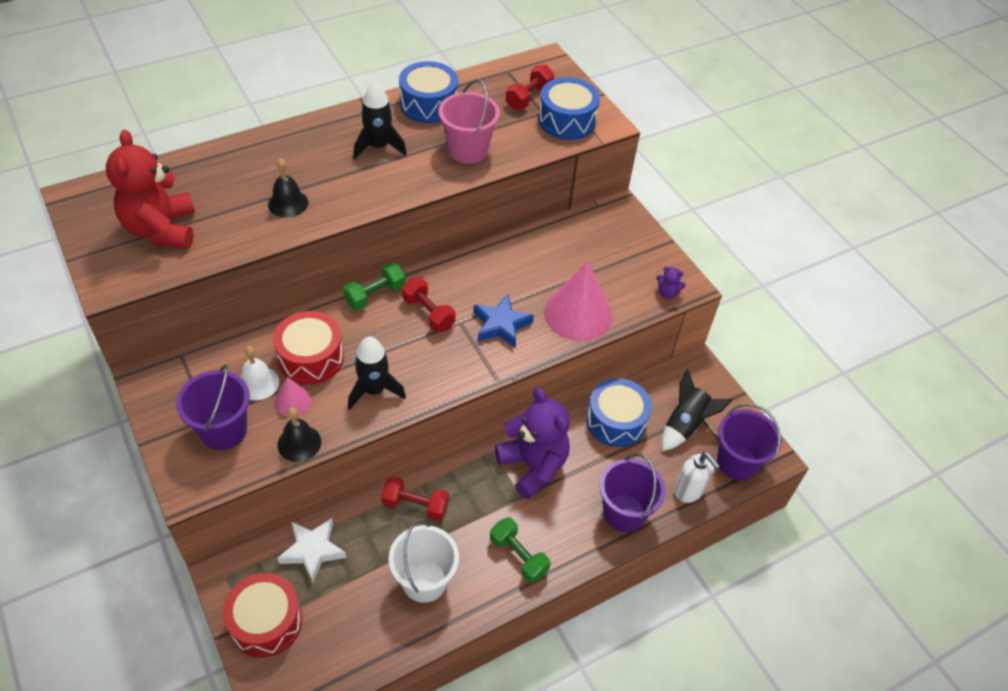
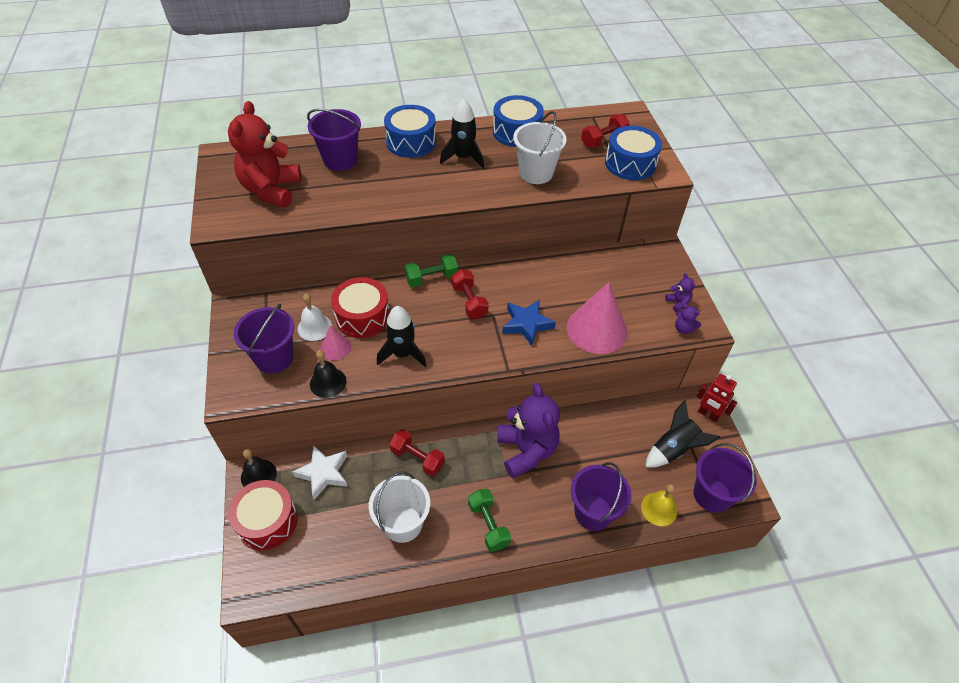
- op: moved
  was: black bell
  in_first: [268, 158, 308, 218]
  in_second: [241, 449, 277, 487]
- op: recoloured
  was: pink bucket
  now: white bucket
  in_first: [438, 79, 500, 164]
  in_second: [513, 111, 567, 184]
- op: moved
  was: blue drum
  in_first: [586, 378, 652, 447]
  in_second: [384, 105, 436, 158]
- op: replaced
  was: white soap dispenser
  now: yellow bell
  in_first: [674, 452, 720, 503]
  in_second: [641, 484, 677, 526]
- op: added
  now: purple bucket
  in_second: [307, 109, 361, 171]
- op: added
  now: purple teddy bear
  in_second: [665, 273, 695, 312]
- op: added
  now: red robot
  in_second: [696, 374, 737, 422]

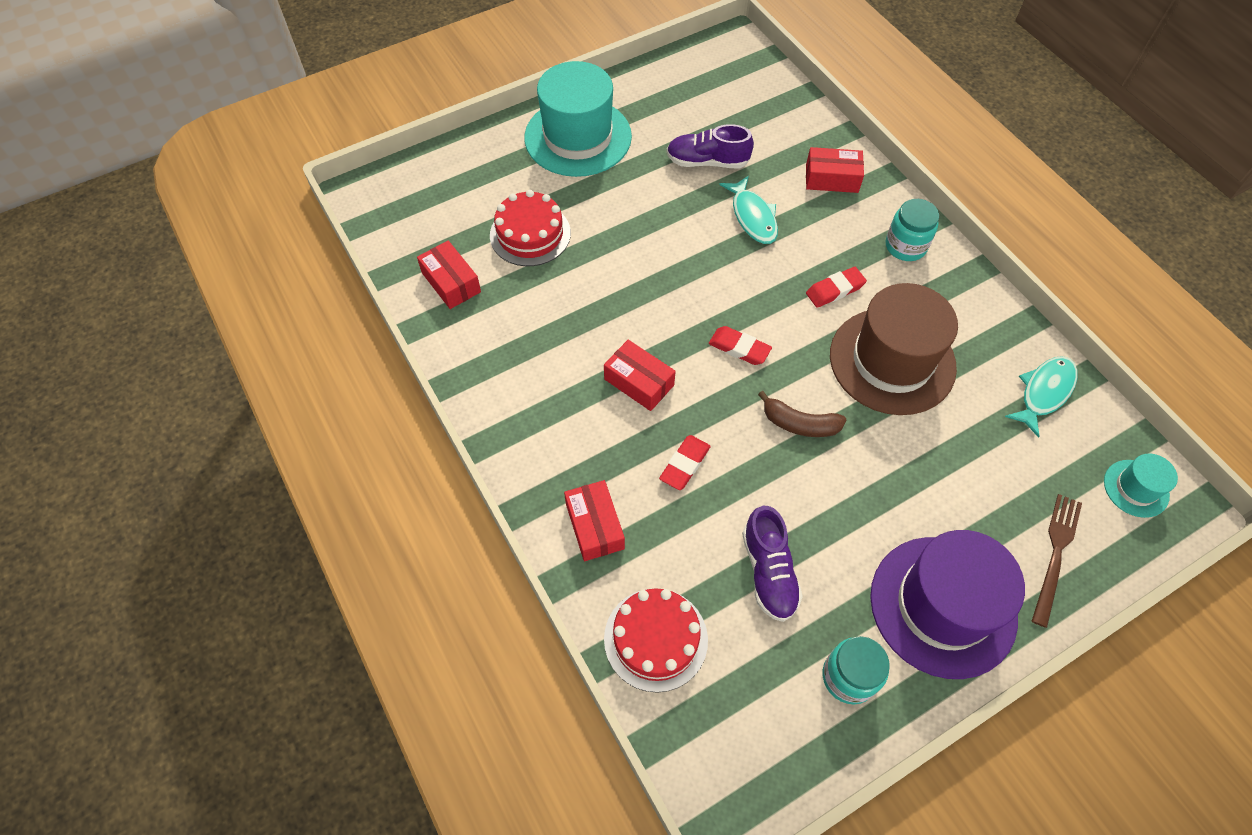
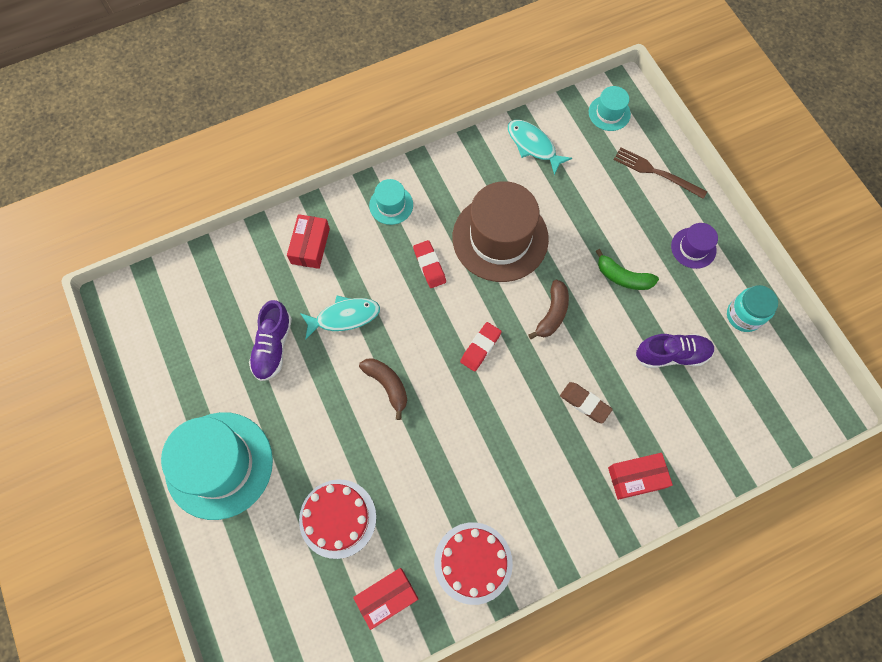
- op: removed
  was: red box
  in_first: [604, 340, 676, 411]
- op: moved
  was: red cake
  in_first: [604, 588, 708, 693]
  in_second: [434, 522, 513, 605]
- op: recoloured
  was: red eraser
  now: brown eraser
  in_first: [659, 435, 711, 490]
  in_second: [560, 382, 613, 423]
- op: resized
  was: purple hat
  in_first: [870, 530, 1025, 679]
  in_second: [671, 223, 718, 269]
  ratio: 0.47
- op: replaced
  was: turquoise jar
  now: turquoise hat
  in_first: [885, 199, 939, 261]
  in_second: [369, 179, 413, 225]
- op: added
  now: brown banana
  in_second: [359, 358, 407, 420]
- op: added
  now: green banana
  in_second: [596, 249, 659, 290]

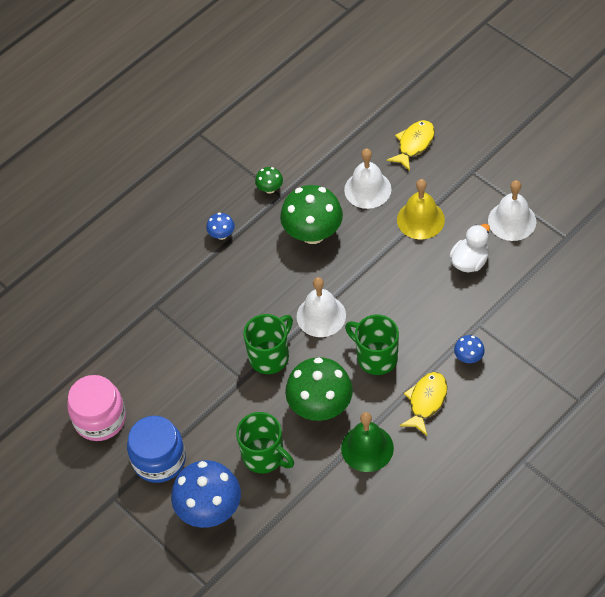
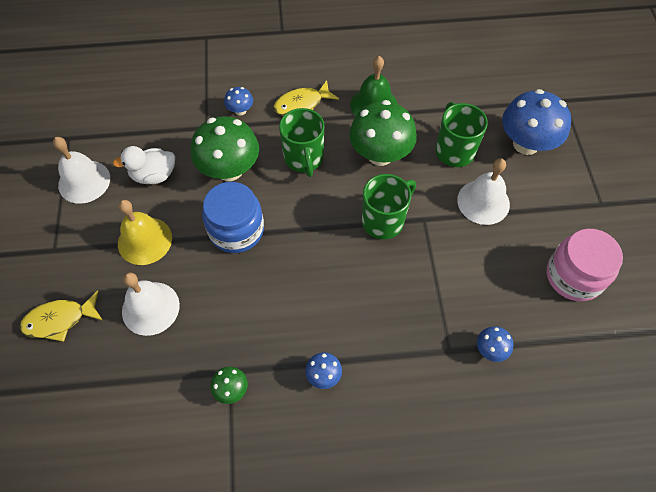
- op: moved
  was: blue jar
  in_first: [127, 416, 186, 483]
  in_second: [202, 182, 264, 253]
- op: turned
  was: green mug
  in_first: [243, 314, 293, 374]
  in_second: [362, 174, 416, 239]
  clockwise: 150
- op: moved
  was: green mushroom
  in_first: [280, 185, 343, 244]
  in_second: [191, 116, 259, 181]
- op: moved
  was: white bell
  in_first: [297, 277, 346, 337]
  in_second: [457, 158, 510, 225]
- op: added
  now: blue mushroom
  in_second: [477, 326, 513, 362]

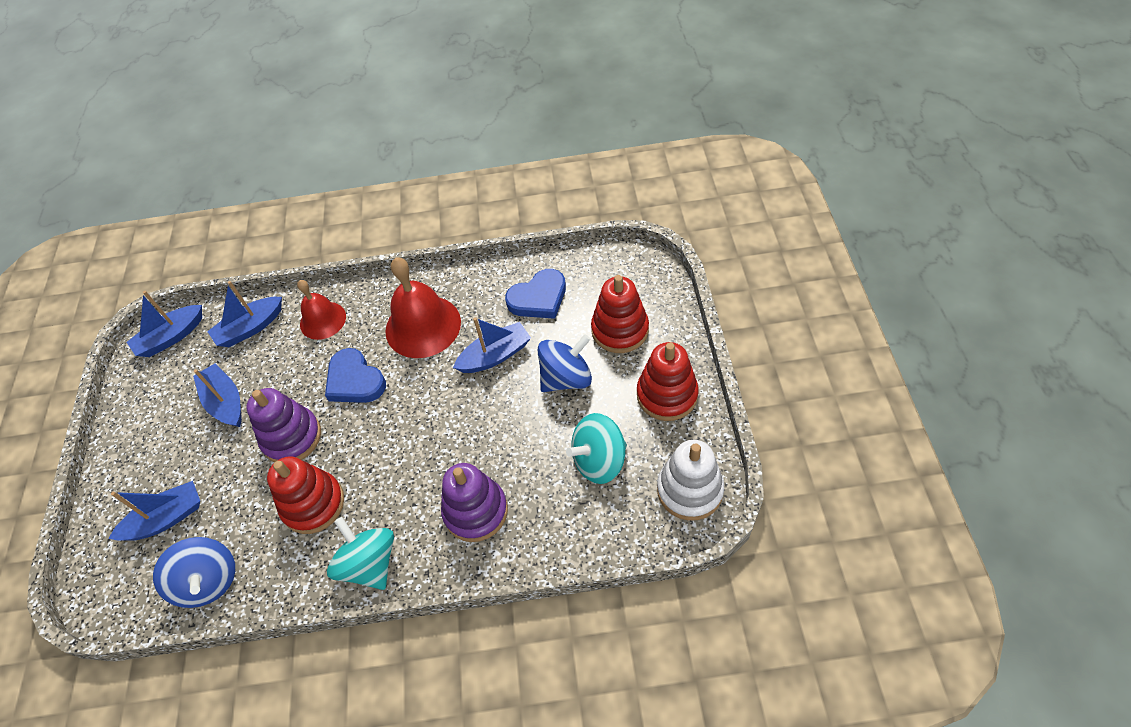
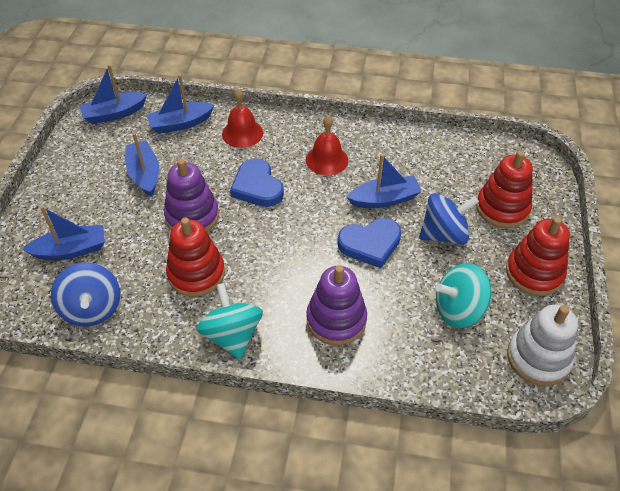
- op: resized
  was: red bell
  in_first: [385, 257, 461, 358]
  in_second: [306, 115, 348, 175]
  ratio: 0.62
- op: moved
  was: blue heart
  in_first: [505, 269, 566, 319]
  in_second: [337, 218, 401, 268]

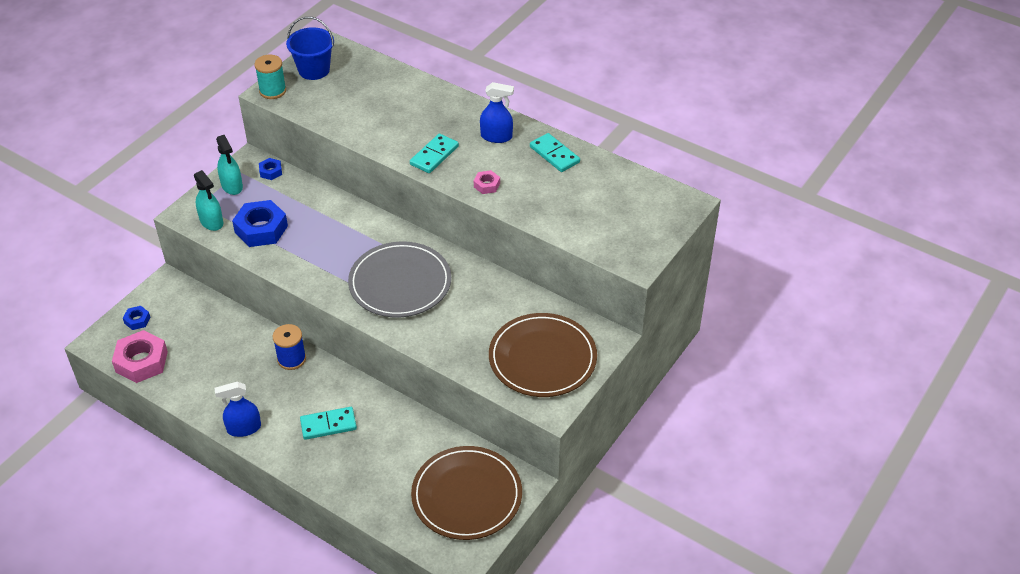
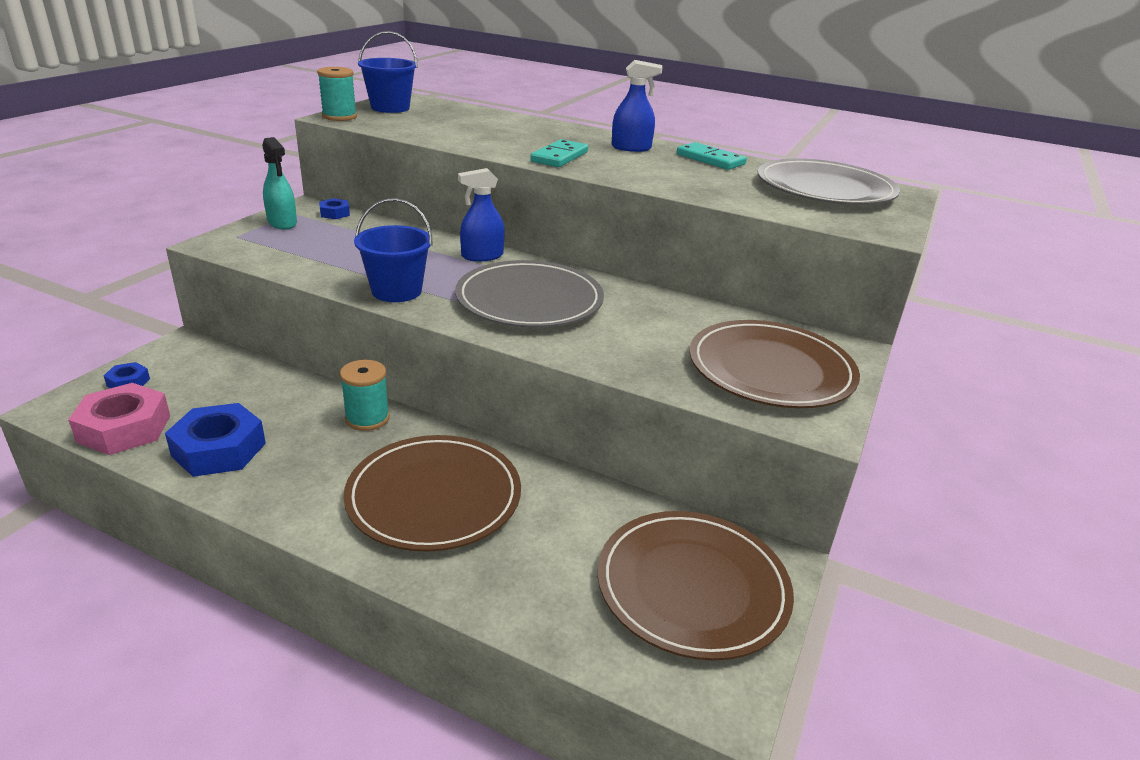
- op: removed
  was: turquoise spray bottle
  in_first: [194, 170, 223, 231]
- op: moved
  was: blue spray bottle
  in_first: [214, 382, 261, 437]
  in_second: [458, 168, 505, 262]
- op: moved
  was: blue nut
  in_first: [232, 200, 288, 247]
  in_second: [165, 403, 266, 477]
- op: recoloured
  was: blue spool
  now: turquoise spool
  in_first: [273, 324, 306, 370]
  in_second: [340, 360, 390, 431]
- op: replaced
  was: turquoise domino
  now: brown plate
  in_first: [300, 407, 357, 440]
  in_second: [343, 435, 521, 552]
- op: removed
  was: pink nut
  in_first: [474, 170, 500, 194]
- op: added
  now: blue bucket
  in_second: [354, 198, 433, 302]
- op: added
  now: grey plate
  in_second: [758, 158, 900, 205]

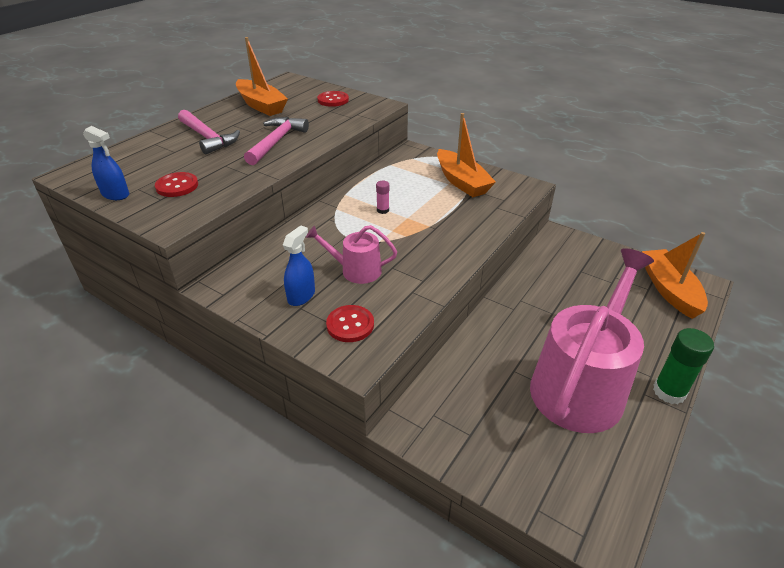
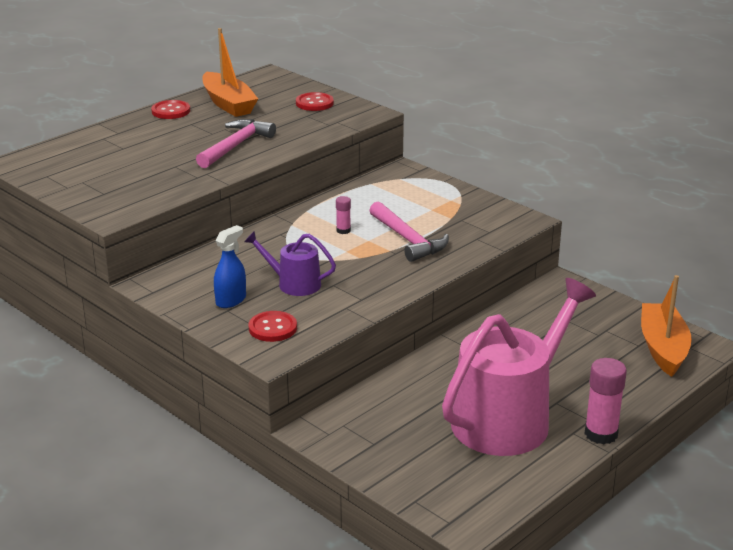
- op: removed
  was: blue spray bottle
  in_first: [83, 126, 129, 200]
- op: moved
  was: red button
  in_first: [155, 172, 198, 197]
  in_second: [151, 100, 190, 119]
- op: moved
  was: pink hammer
  in_first: [178, 110, 240, 154]
  in_second: [369, 201, 449, 262]
- op: recoloured
  was: pink watering can
  now: purple watering can
  in_first: [306, 225, 397, 284]
  in_second: [244, 231, 336, 296]
- op: removed
  was: orange boat
  in_first: [437, 113, 496, 197]
- op: recoloured
  was: green glue stick
  now: pink glue stick
  in_first: [653, 328, 714, 404]
  in_second: [585, 358, 627, 444]

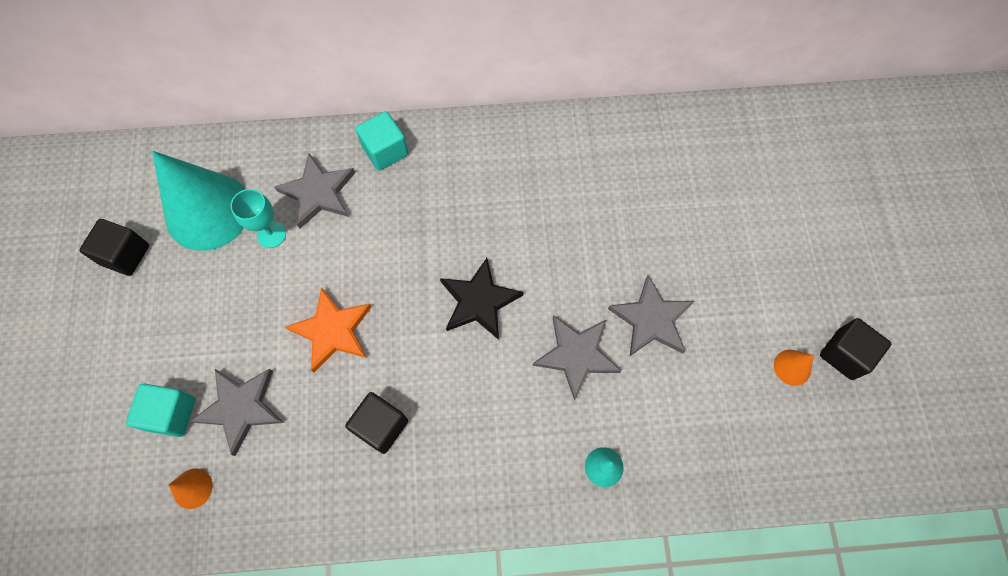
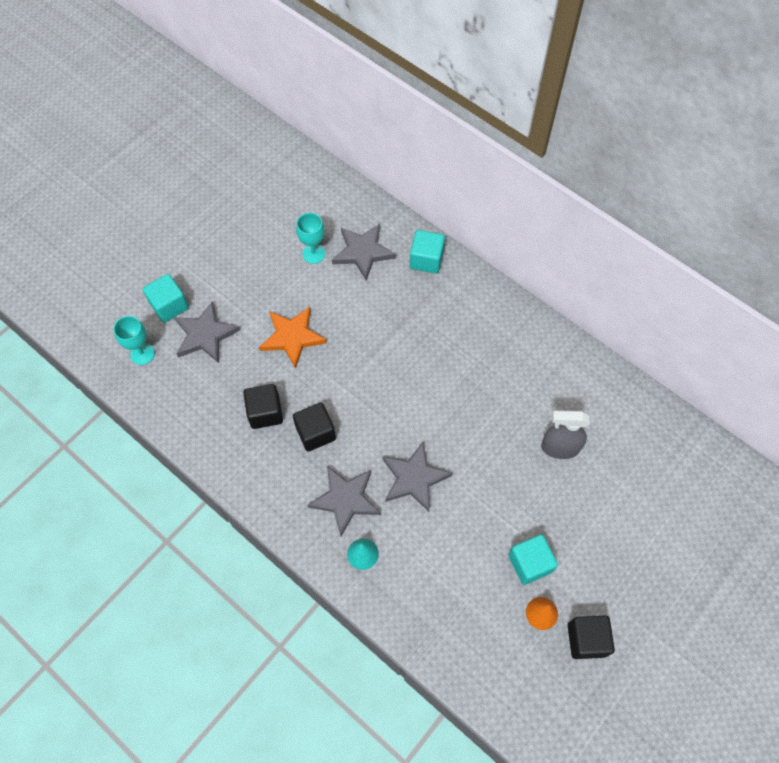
- op: moved
  was: black cube
  in_first: [80, 219, 149, 276]
  in_second: [293, 403, 336, 452]
- op: removed
  was: turquoise cone
  in_first: [152, 151, 245, 251]
- op: replaced
  was: orange cone
  now: turquoise goblet
  in_first: [168, 468, 213, 509]
  in_second: [113, 316, 155, 365]
- op: removed
  was: black star
  in_first: [440, 258, 524, 340]
- op: moved
  was: grey star
  in_first: [608, 275, 694, 356]
  in_second: [308, 466, 380, 536]
- op: added
  now: turquoise cube
  in_second: [508, 534, 558, 585]
- op: added
  now: grey spray bottle
  in_second: [541, 410, 590, 459]

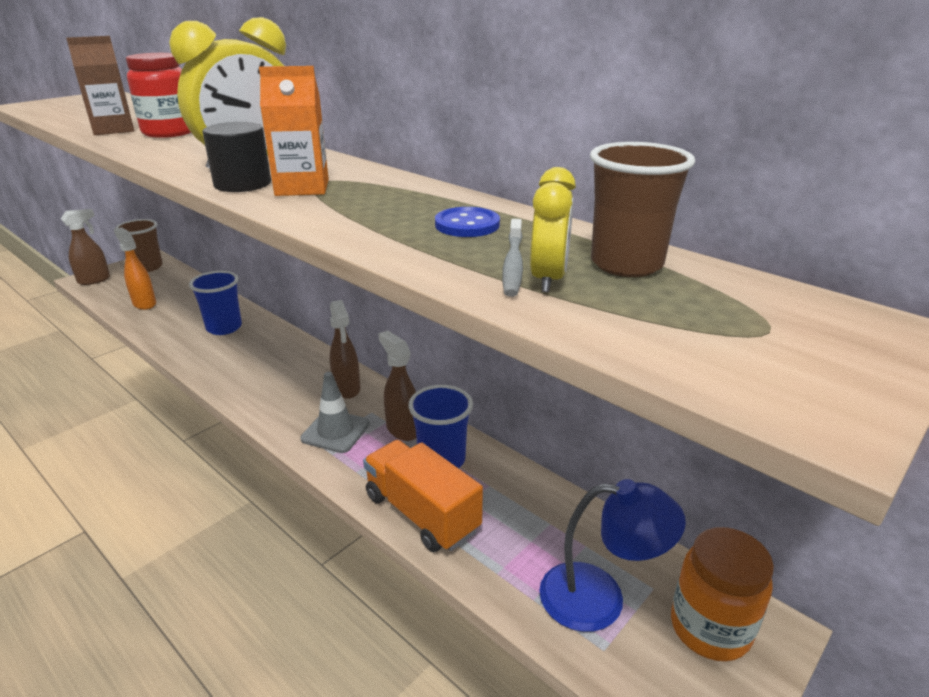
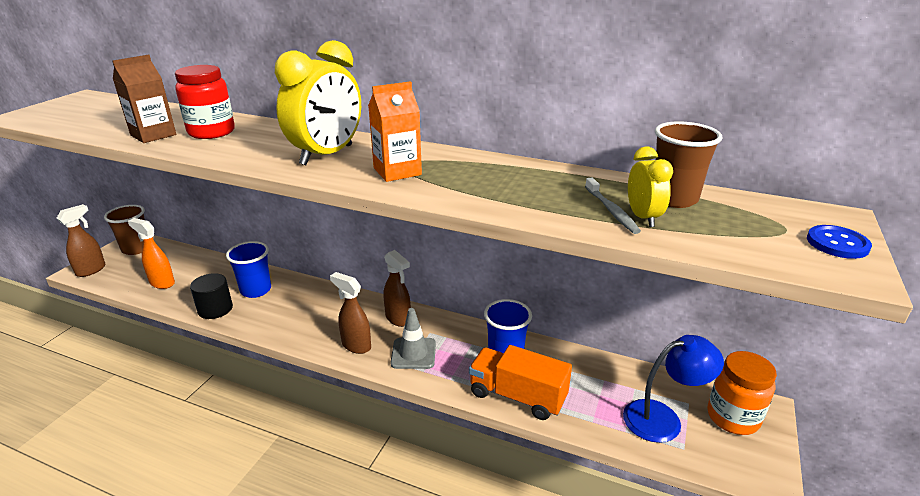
- op: moved
  was: black cylinder
  in_first: [202, 122, 271, 192]
  in_second: [190, 273, 233, 319]
- op: moved
  was: brown spray bottle
  in_first: [378, 331, 416, 441]
  in_second: [330, 272, 371, 354]
- op: moved
  was: blue button
  in_first: [435, 207, 500, 237]
  in_second: [807, 225, 872, 259]

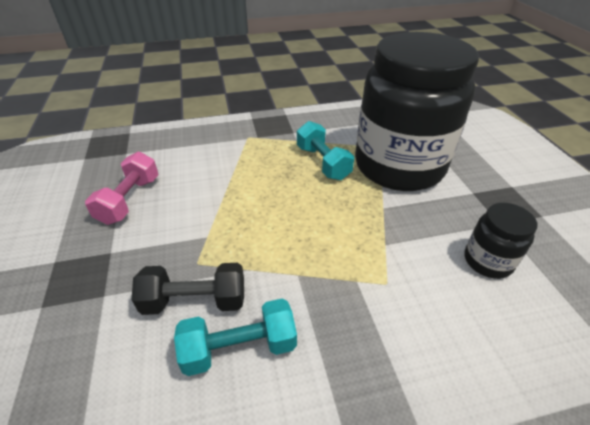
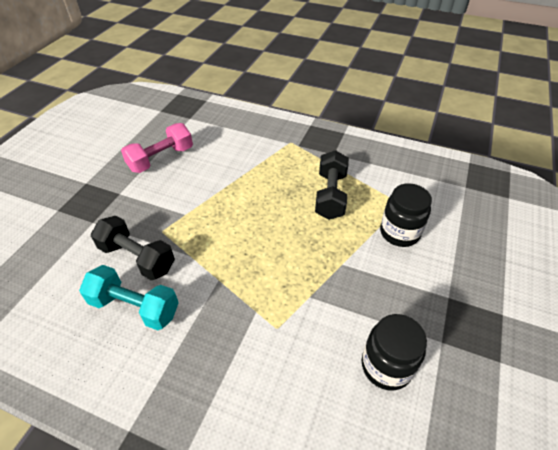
- op: recoloured
  was: turquoise dumbbell
  now: black dumbbell
  in_first: [297, 121, 354, 180]
  in_second: [315, 150, 349, 220]
- op: resized
  was: black jar
  in_first: [355, 32, 479, 191]
  in_second: [380, 183, 432, 247]
  ratio: 0.41

